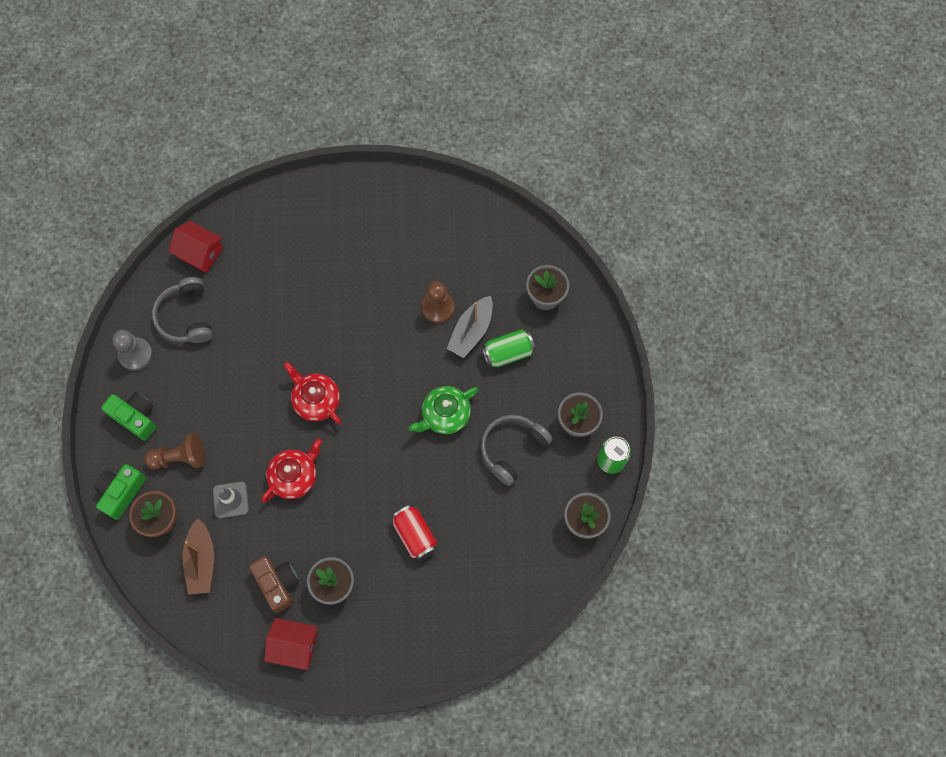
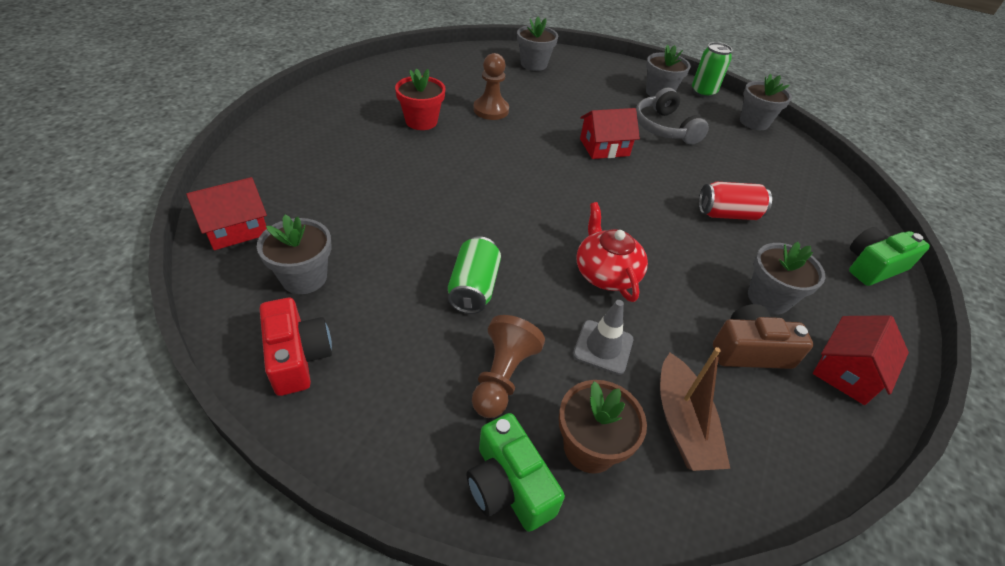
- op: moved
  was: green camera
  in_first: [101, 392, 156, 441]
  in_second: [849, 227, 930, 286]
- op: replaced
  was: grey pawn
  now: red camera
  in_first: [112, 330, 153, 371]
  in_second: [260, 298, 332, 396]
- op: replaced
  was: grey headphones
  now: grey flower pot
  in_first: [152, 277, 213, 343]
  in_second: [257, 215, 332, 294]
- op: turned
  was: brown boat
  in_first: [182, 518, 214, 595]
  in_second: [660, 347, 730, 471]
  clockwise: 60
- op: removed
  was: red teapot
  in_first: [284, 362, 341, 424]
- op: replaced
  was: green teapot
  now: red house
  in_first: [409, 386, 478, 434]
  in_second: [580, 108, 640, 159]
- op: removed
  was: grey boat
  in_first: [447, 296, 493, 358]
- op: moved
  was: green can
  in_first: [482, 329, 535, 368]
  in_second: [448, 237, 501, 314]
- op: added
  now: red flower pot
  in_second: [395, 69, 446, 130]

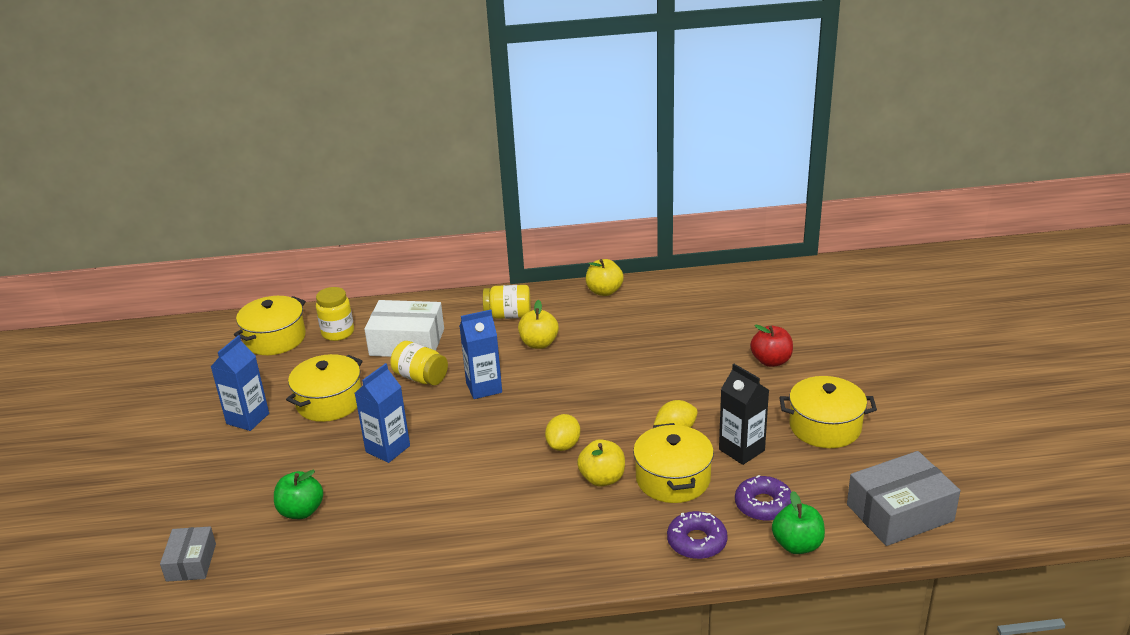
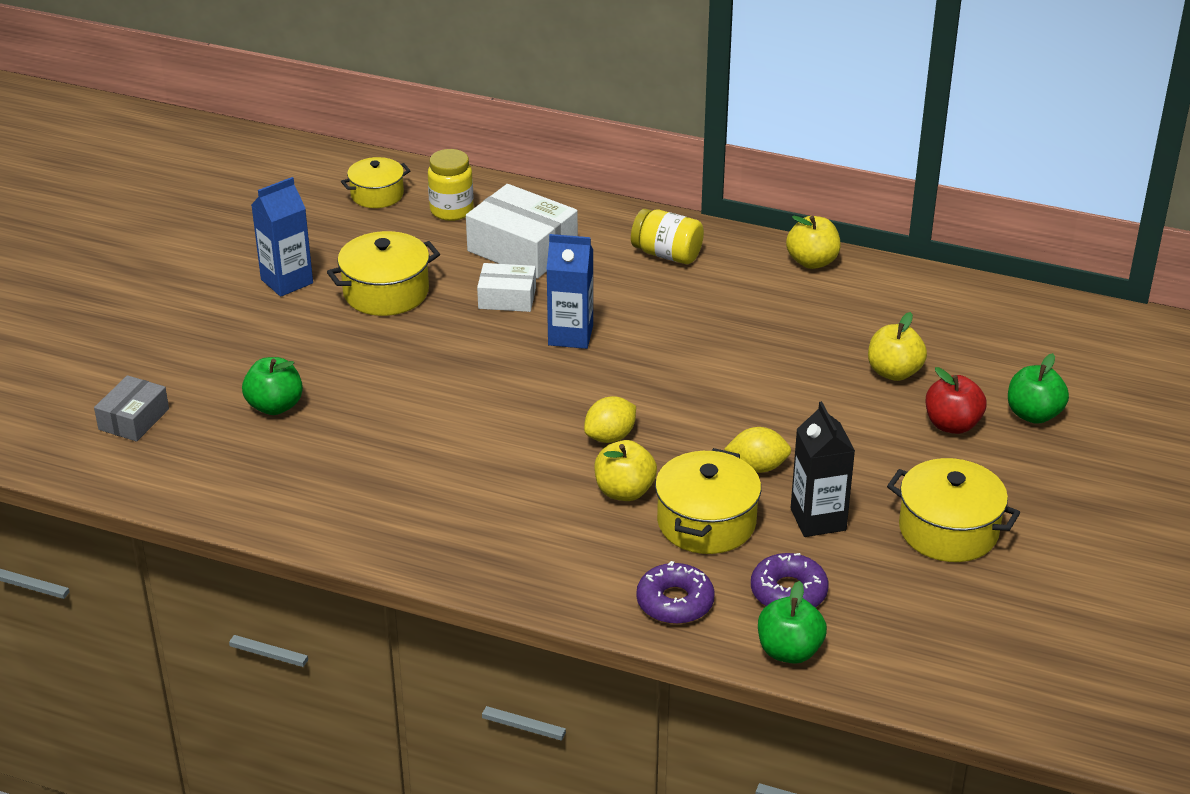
- op: resized
  was: yellow pot
  in_first: [234, 296, 306, 355]
  in_second: [341, 157, 411, 208]
  ratio: 0.66
- op: removed
  was: blue carton
  in_first: [355, 363, 410, 463]
- op: replaced
  was: yellow jar
  now: white box
  in_first: [390, 341, 448, 385]
  in_second: [477, 263, 536, 312]
- op: moved
  was: yellow apple
  in_first: [518, 300, 559, 349]
  in_second: [868, 312, 927, 381]
- op: removed
  was: grey box
  in_first: [847, 451, 960, 546]
- op: added
  now: green apple
  in_second: [1008, 353, 1069, 424]

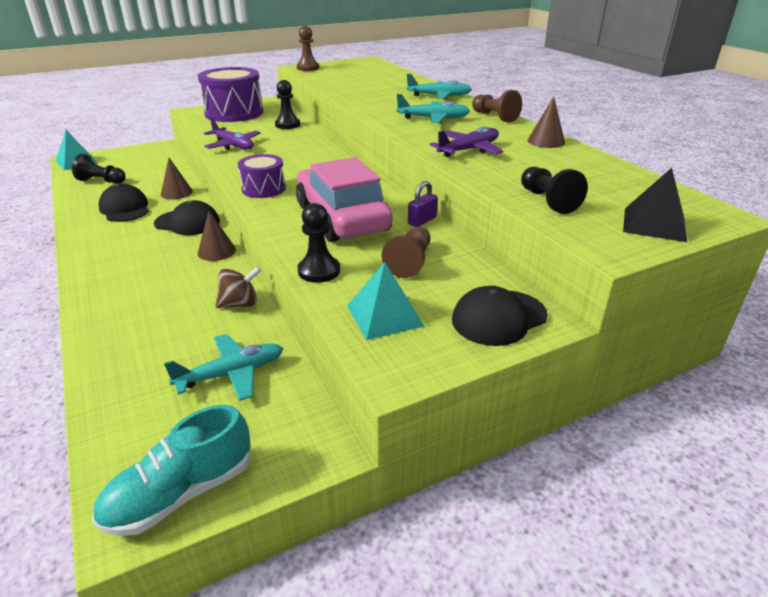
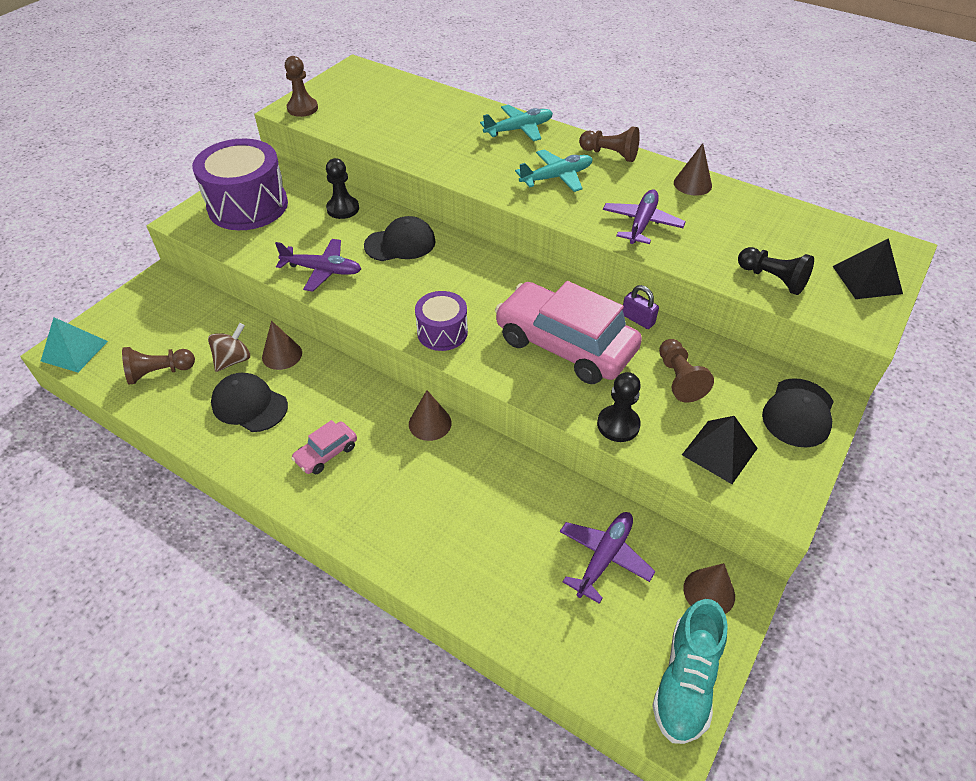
- op: recoloured
  was: black pawn
  now: brown pawn
  in_first: [72, 154, 126, 184]
  in_second: [122, 347, 195, 385]
- op: moved
  was: black cap
  in_first: [154, 200, 220, 235]
  in_second: [364, 216, 436, 261]
- op: recoloured
  was: turquoise plane
  now: purple plane
  in_first: [164, 334, 283, 401]
  in_second: [560, 512, 656, 604]
- op: moved
  was: brown spinning top
  in_first: [215, 267, 261, 308]
  in_second: [208, 323, 250, 372]
- op: recoloured
  was: turquoise pyramid
  now: black pyramid
  in_first: [347, 262, 424, 340]
  in_second: [682, 416, 758, 484]
- op: turned
  was: purple padlock
  in_first: [408, 181, 438, 227]
  in_second: [623, 285, 659, 329]
  clockwise: -60
- op: added
  now: pink car
  in_second: [291, 420, 357, 474]
- op: added
  now: brown cone
  in_second: [683, 563, 735, 614]

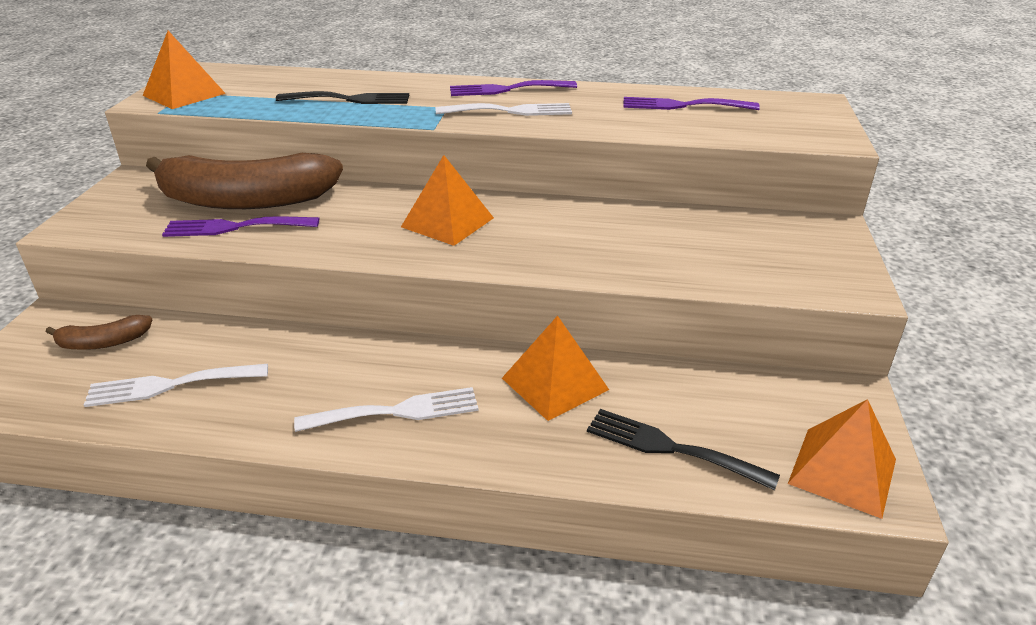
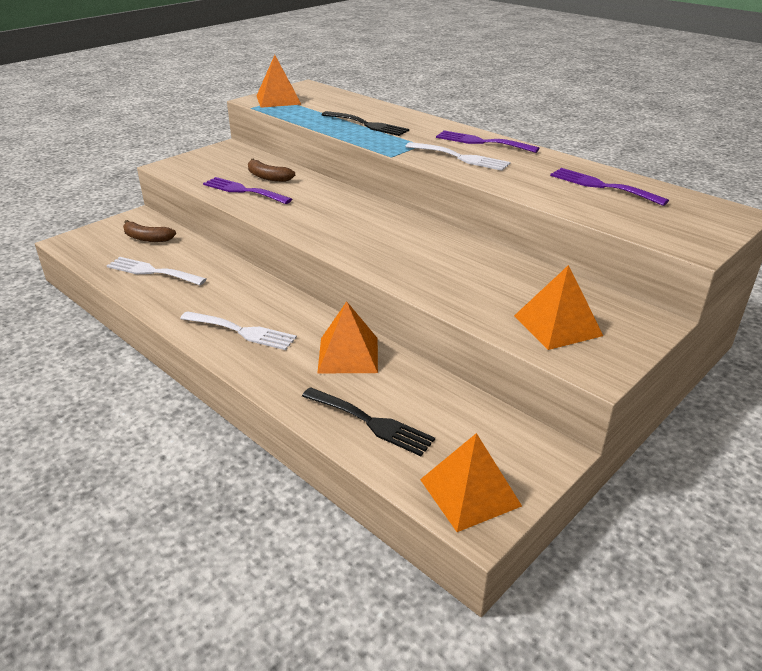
- op: resized
  was: brown banana
  in_first: [146, 153, 343, 209]
  in_second: [248, 159, 295, 182]
  ratio: 0.44
- op: moved
  was: orange pyramid
  in_first: [401, 155, 494, 246]
  in_second: [514, 265, 603, 350]
- op: turned
  was: black fork
  in_first: [587, 409, 780, 490]
  in_second: [302, 387, 435, 456]
  clockwise: 150

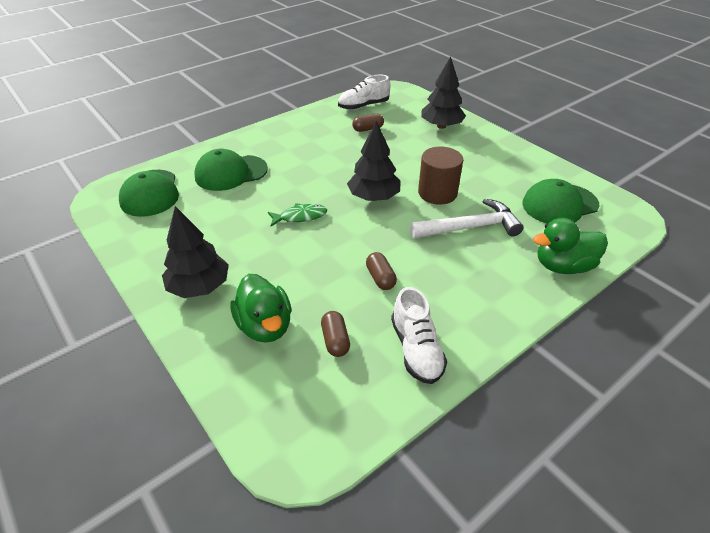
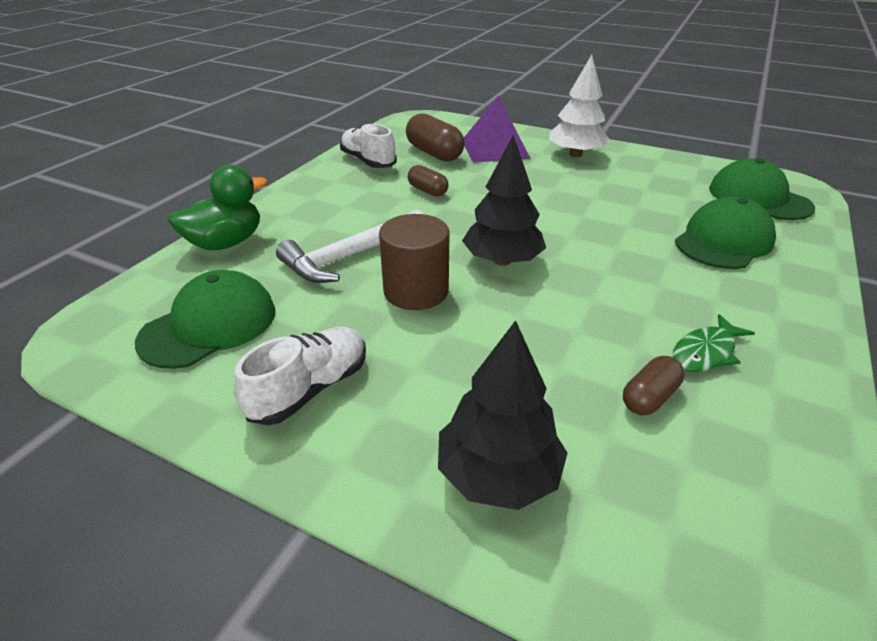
- op: recoloured
  was: black tree
  now: white tree
  in_first: [162, 206, 229, 298]
  in_second: [549, 55, 610, 157]
- op: replaced
  was: green duck
  now: purple pyramid
  in_first: [231, 274, 291, 343]
  in_second: [464, 96, 531, 163]
- op: moved
  was: green fish
  in_first: [268, 203, 327, 226]
  in_second: [672, 314, 755, 372]
- op: resized
  was: brown capsule
  in_first: [321, 311, 350, 357]
  in_second: [406, 113, 465, 162]
  ratio: 1.71
- op: moved
  was: white shoe
  in_first: [338, 75, 390, 110]
  in_second: [234, 327, 366, 425]

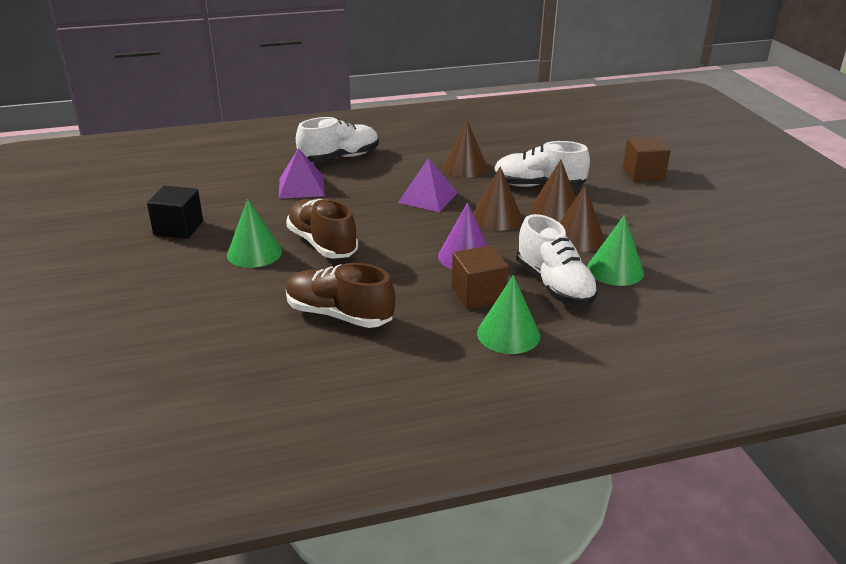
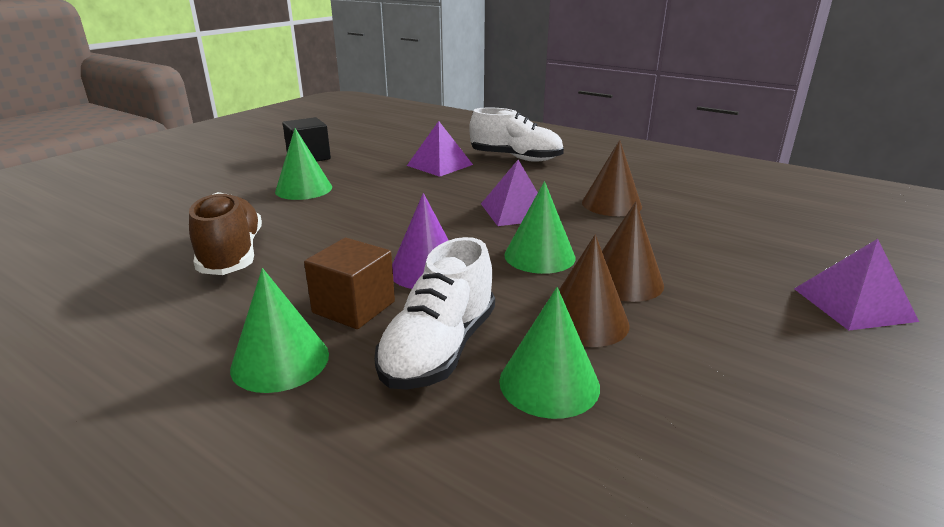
- op: removed
  was: brown shoe
  in_first: [286, 199, 358, 259]
- op: recoloured
  was: brown cone
  now: green cone
  in_first: [473, 166, 522, 231]
  in_second: [504, 181, 576, 274]
- op: removed
  was: white shoe
  in_first: [493, 141, 590, 187]
- op: replaced
  was: brown cube
  now: purple pyramid
  in_first: [623, 137, 671, 182]
  in_second: [794, 239, 919, 331]

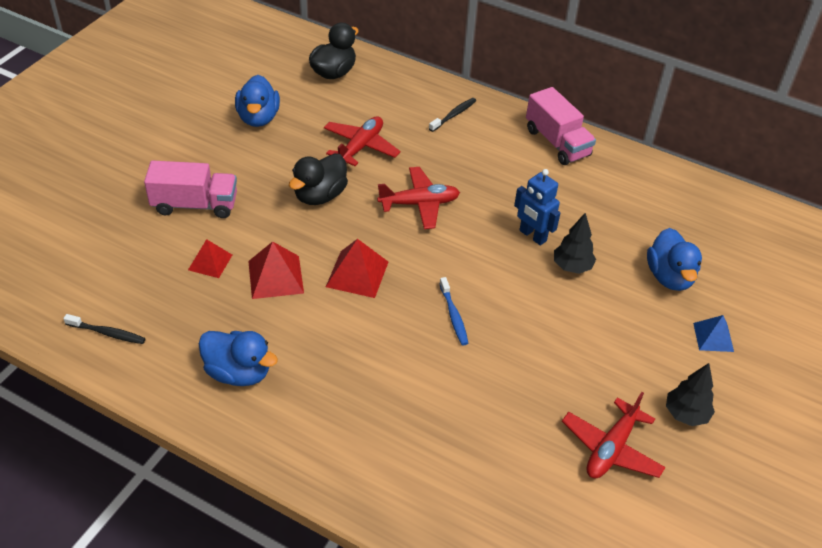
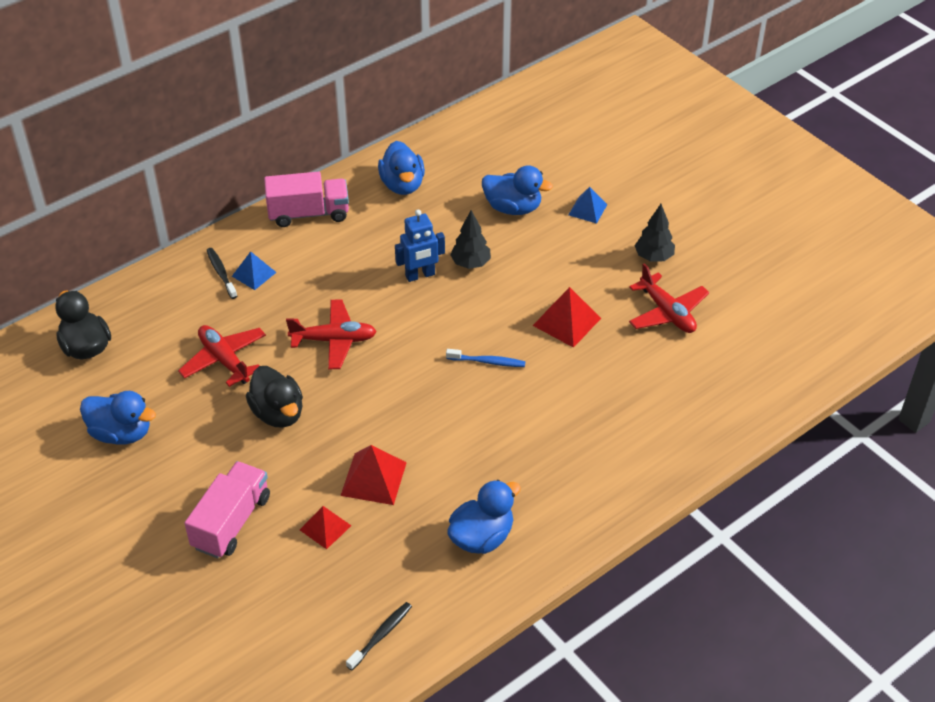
- op: moved
  was: red pyramid
  in_first: [326, 239, 388, 298]
  in_second: [533, 287, 601, 348]
- op: turned
  was: red plane
  in_first: [377, 167, 460, 229]
  in_second: [286, 299, 377, 369]
  clockwise: 75
- op: added
  now: blue pyramid
  in_second: [232, 251, 277, 290]
- op: added
  now: blue duck
  in_second: [378, 141, 425, 195]

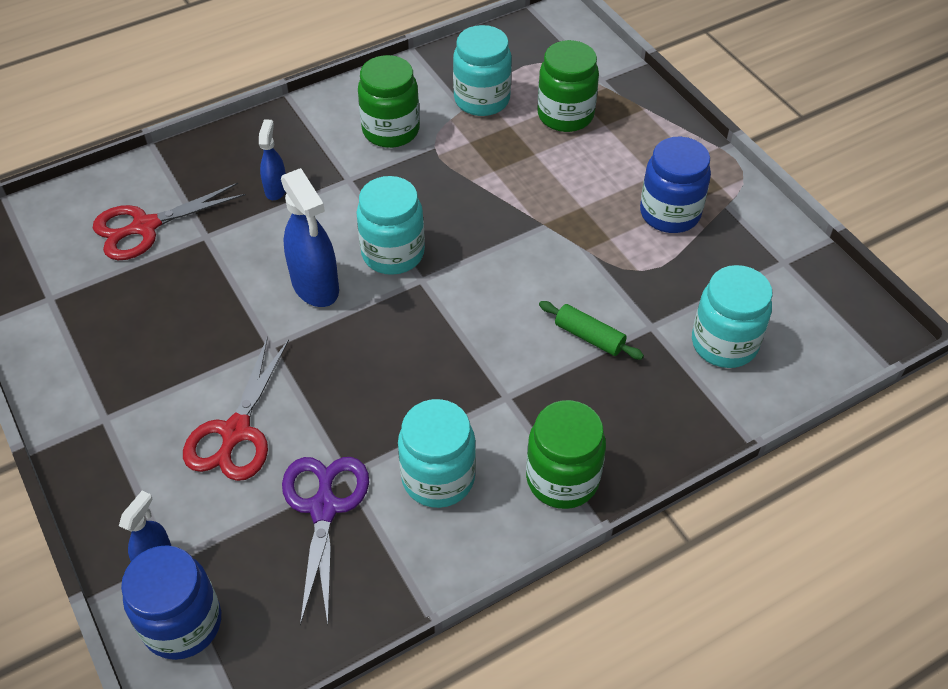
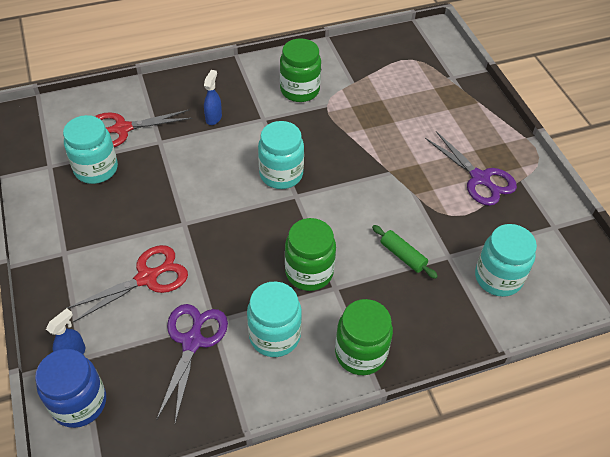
- op: turned
  was: red scissors
  in_first: [183, 336, 289, 481]
  in_second: [67, 245, 188, 322]
  clockwise: -150
- op: removed
  was: blue spray bottle
  in_first: [281, 168, 339, 307]
- op: moved
  was: turquoise jar
  in_first: [453, 25, 512, 116]
  in_second: [63, 115, 118, 184]
- op: moved
  was: green jar
  in_first: [537, 40, 599, 132]
  in_second: [285, 218, 336, 291]
- op: replaced
  was: blue jar
  now: purple scissors
  in_first: [640, 137, 711, 233]
  in_second: [425, 131, 517, 206]

